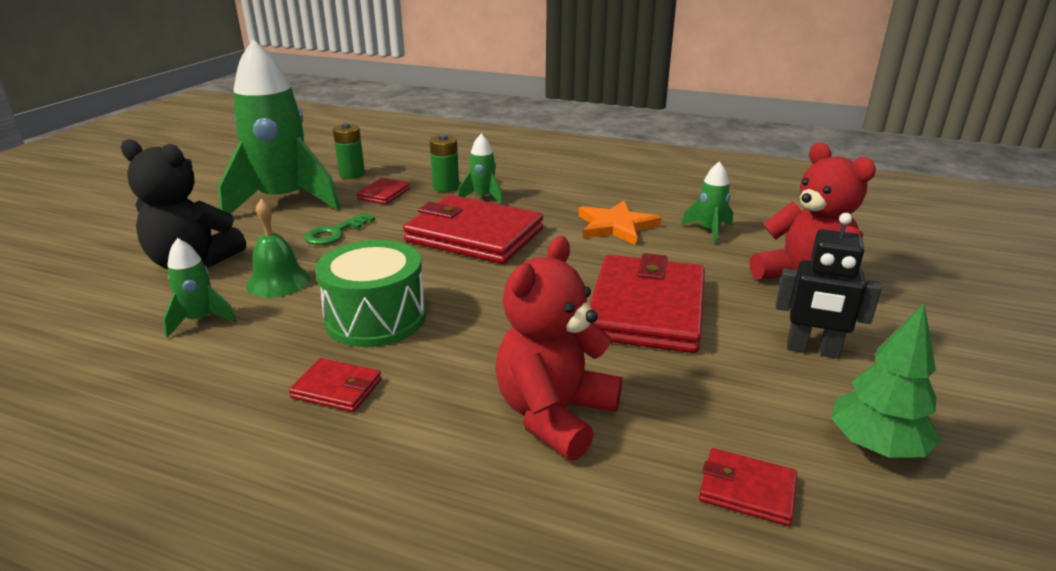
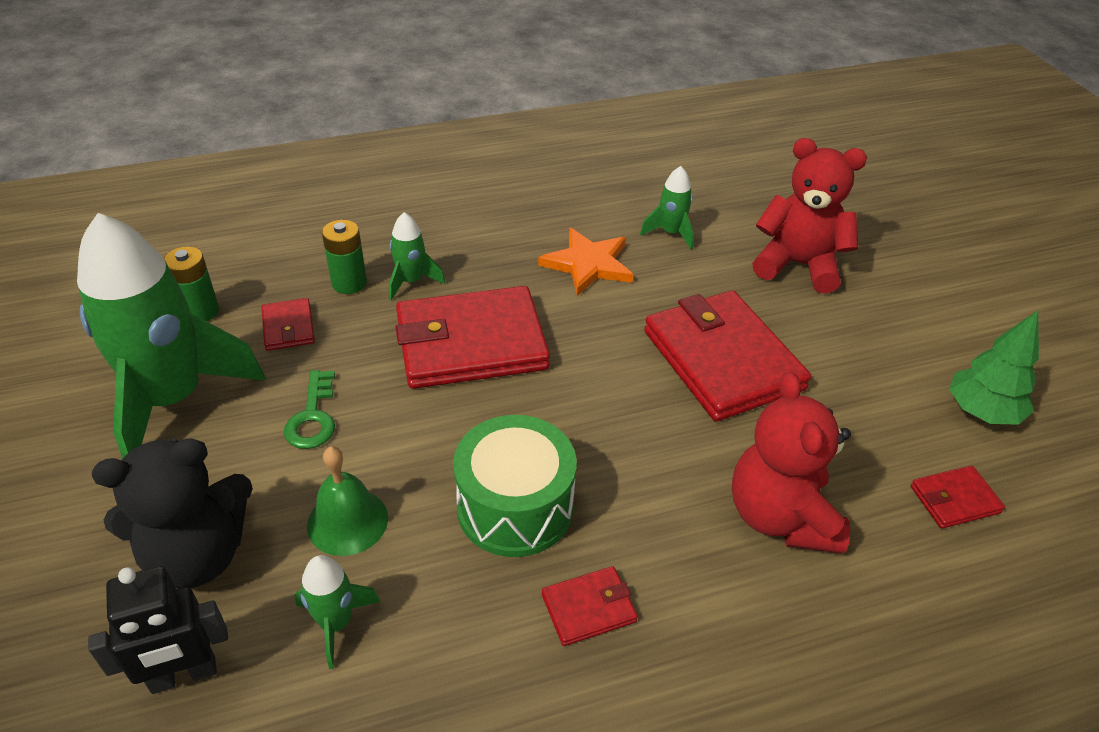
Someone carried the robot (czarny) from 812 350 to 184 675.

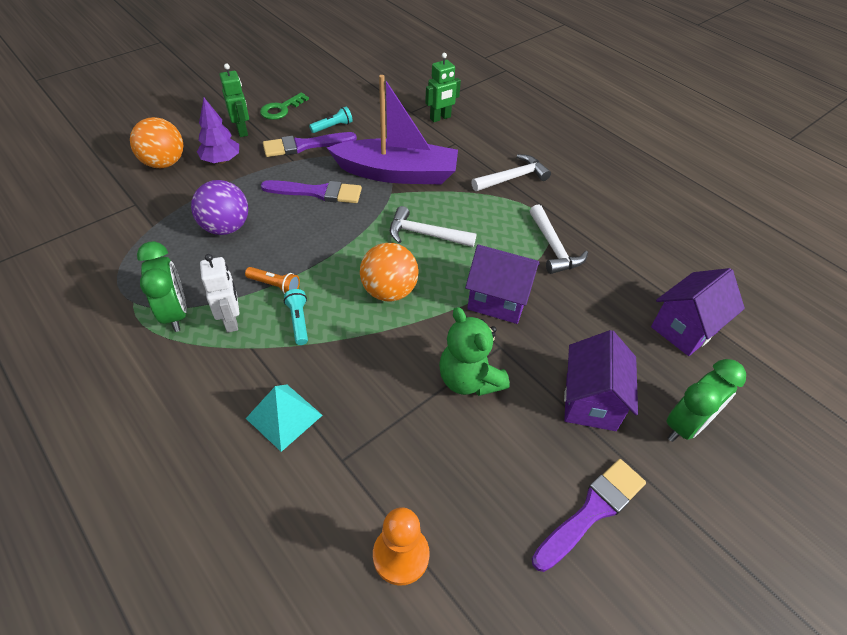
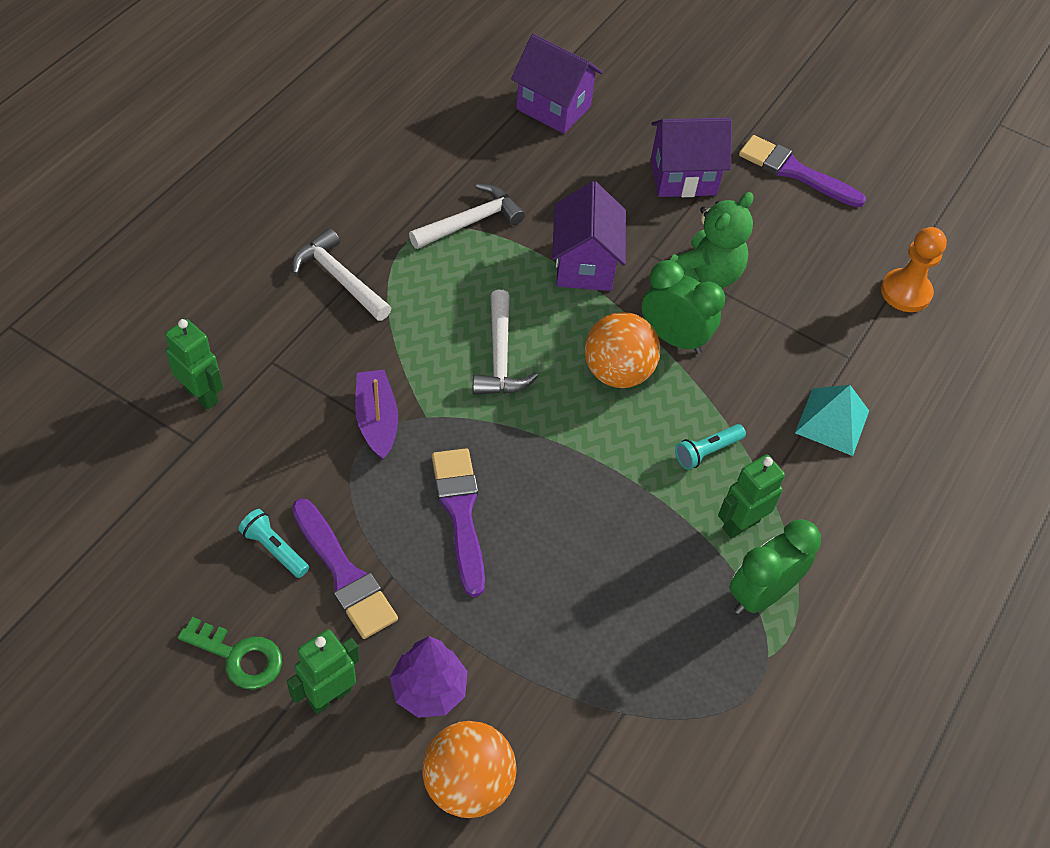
Someone took away the piłka (fioletowy) at 226 227.
Someone took away the latarka (pomarańczowy) at 275 285.
Someone carried the budzik (zielony) from 685 425 to 673 338.
Someone repainted the robot (biały) at 231 320, which became the robot (zielony) at 740 524.
Someone scaled the łódka (fioletowy) at 397 173 by 0.51.

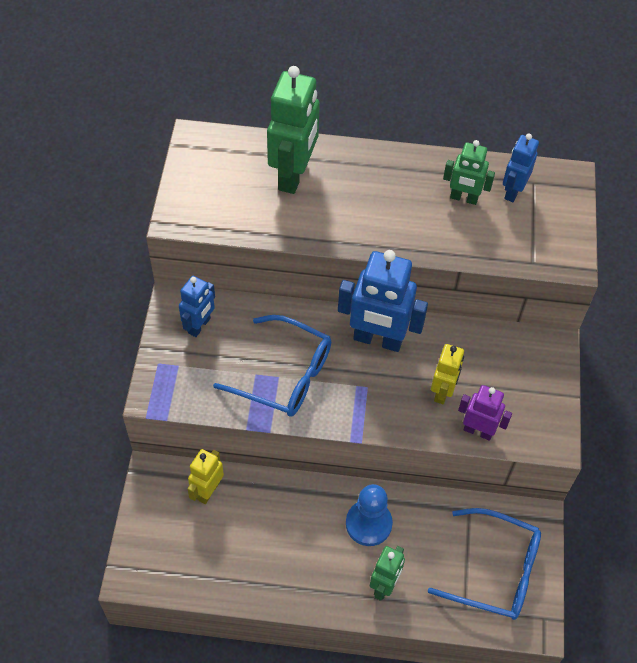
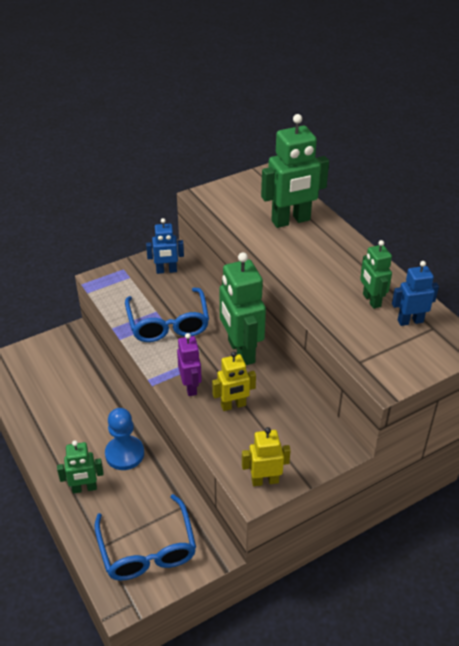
Someone carried the robot (żółty) from 208 491 to 265 480.
Someone carried the robot (fioletowy) from 478 431 to 190 387.
Someone repainted the robot (niebieski) at 377 340, which became the robot (zielony) at 240 351.

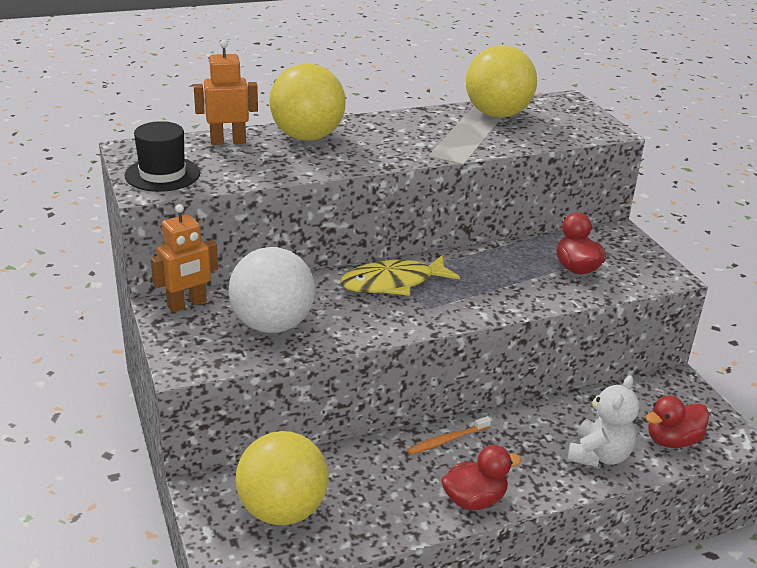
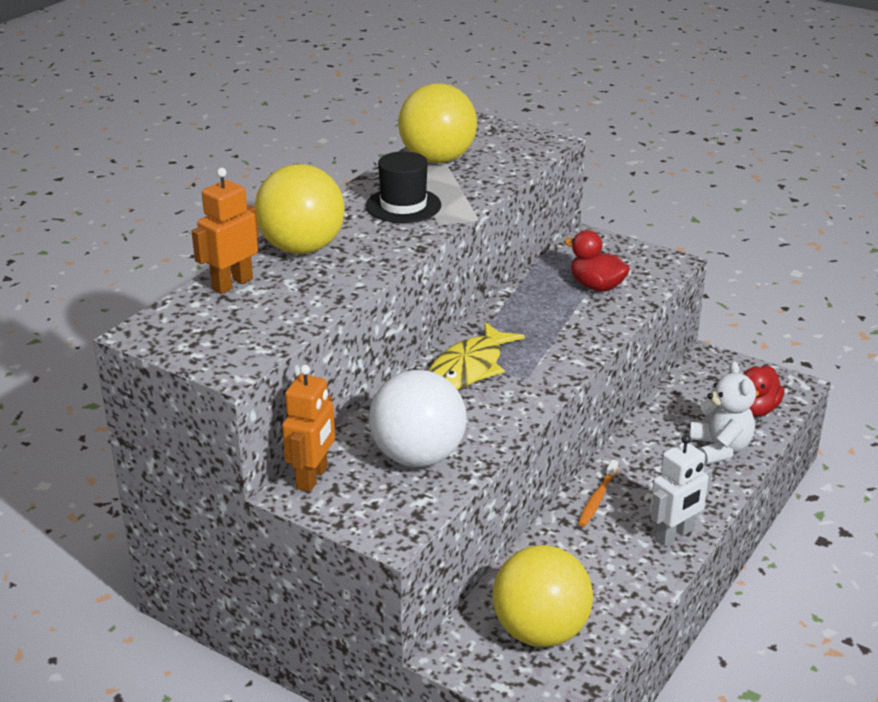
Someone carried the kapelusz (czarny) from 162 174 to 403 205.
Someone swapped the kaczka (czerwony) at 474 500 for the robot (biały) at 674 535.

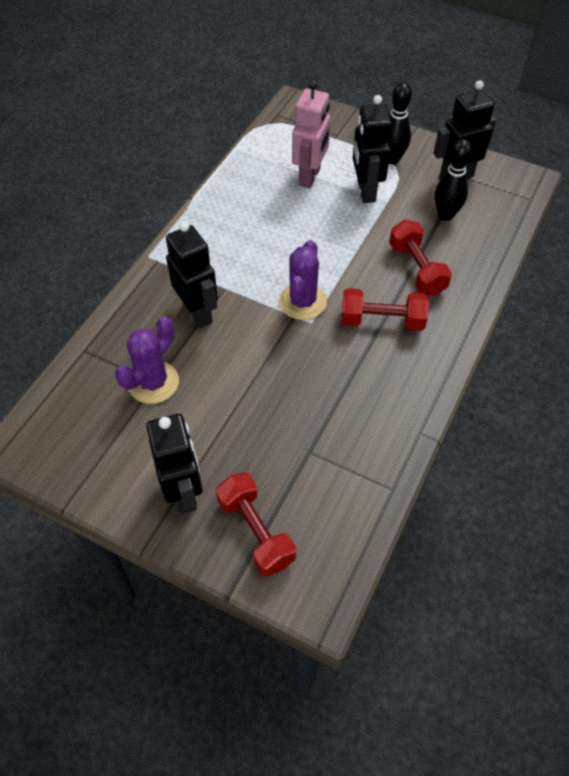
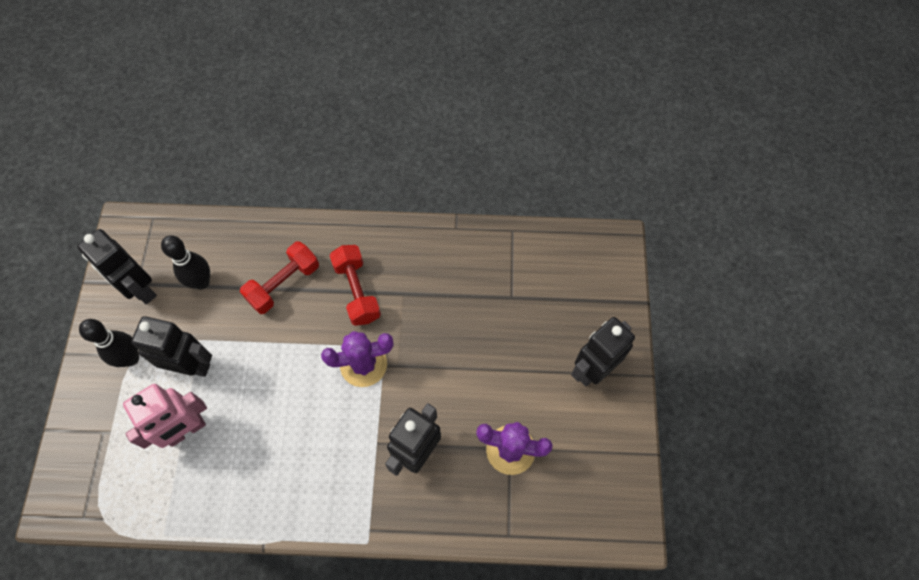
Someone took away the hantel (czerwony) at 256 531.
Someone rotated the robot (różowy) at 310 177 by 150 degrees clockwise.
Someone rotated the robot (czarny) at 365 191 by 135 degrees counterclockwise.

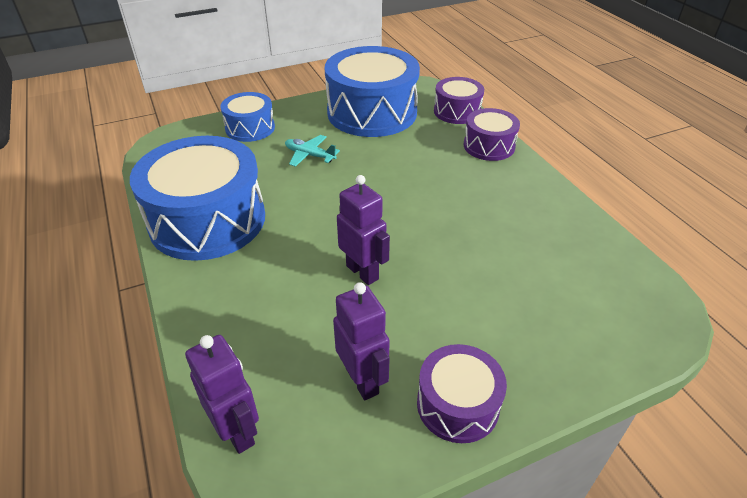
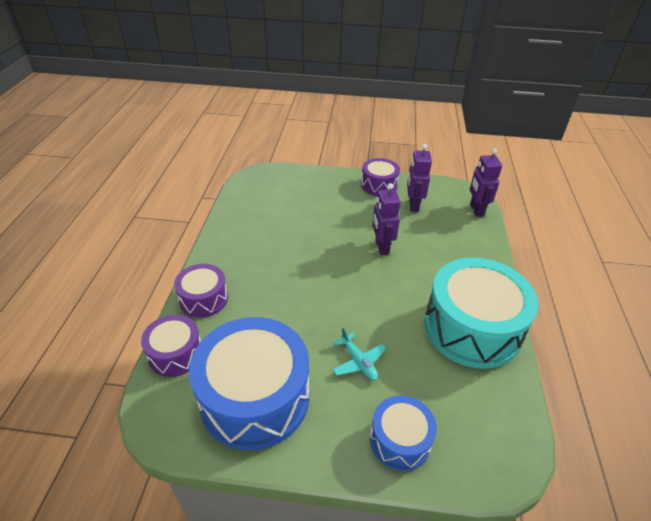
Someone repainted the bęben (niebieski) at 207 220, which became the bęben (turkusowy) at 472 328.

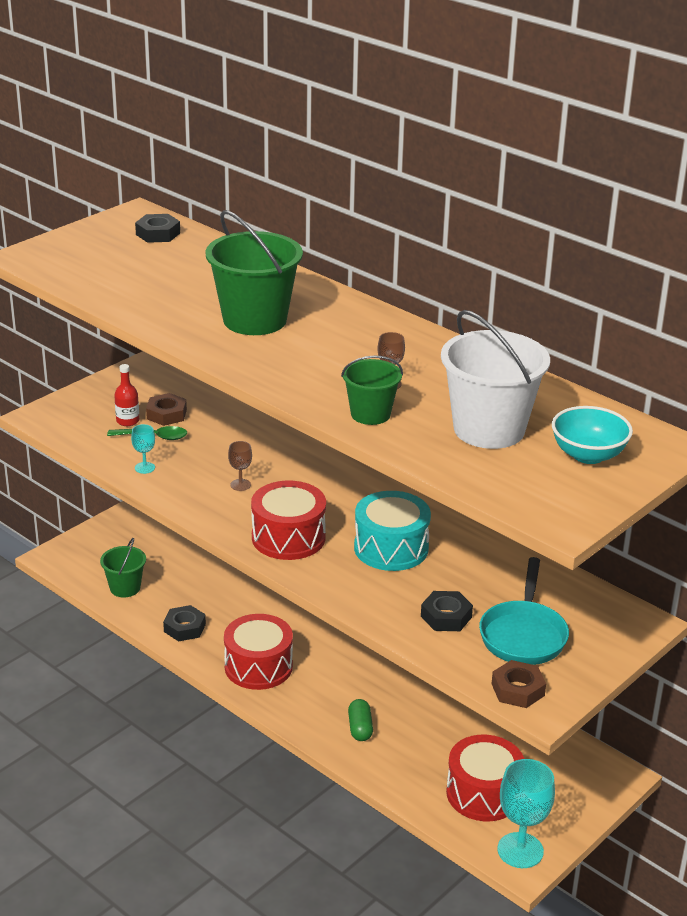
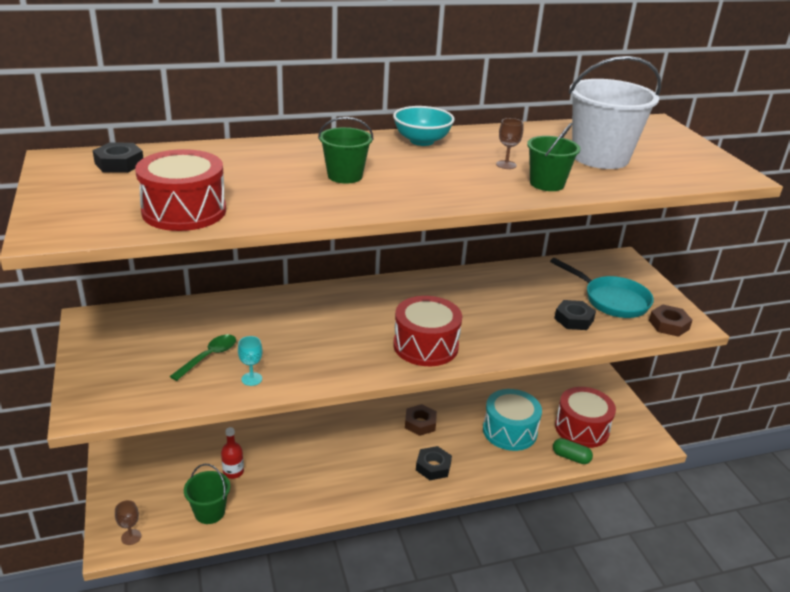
Someone took away the kielich (turkusowy) at 520 850.
Someone carried the butelka (czerwony) from 127 421 to 233 472.
Someone carried the nakrętka (brązowy) from 166 414 to 420 423.
Someone carried the nakrętka (czarny) from 184 628 to 433 467.
Someone carried the bęben (czerwony) from 258 666 to 184 211.
Someone carried the kielich (brązowy) from 240 485 to 131 537.
Someone carried the kapsułka (zielony) from 360 728 to 571 457.
Someone carried the bęben (turkusowy) from 391 548 to 509 431.
Someone carried the miska (turkusowy) from 588 455 to 422 141.
Someone scaled the wiadro (zielony) at 255 320 by 0.56.

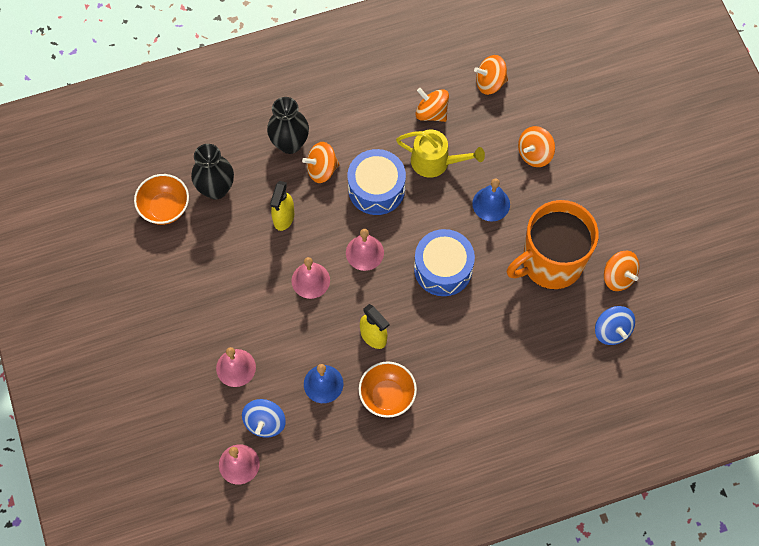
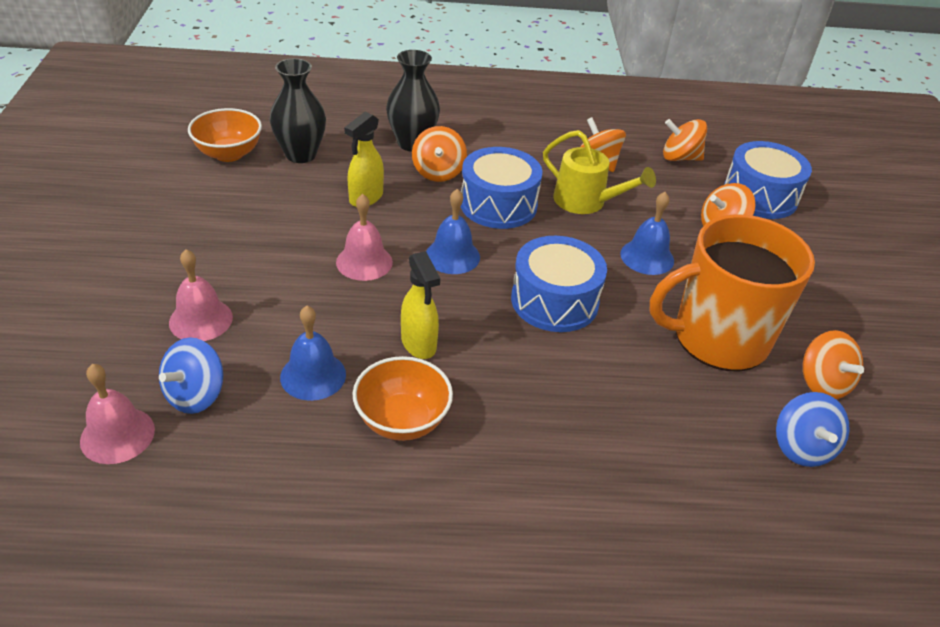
Someone put down the bęben (niebieski) at 760 196.
Someone repainted the dzwonek (różowy) at 364 252, which became the dzwonek (niebieski) at 452 256.
Someone rotated the bączek (pomarańczowy) at 322 169 by 90 degrees counterclockwise.

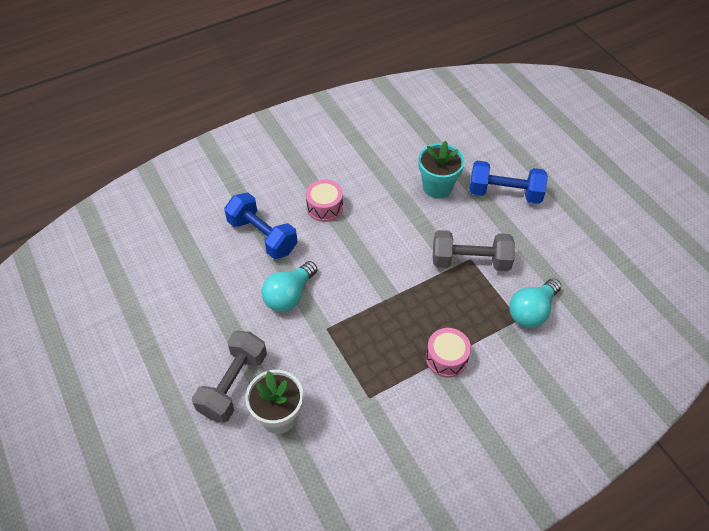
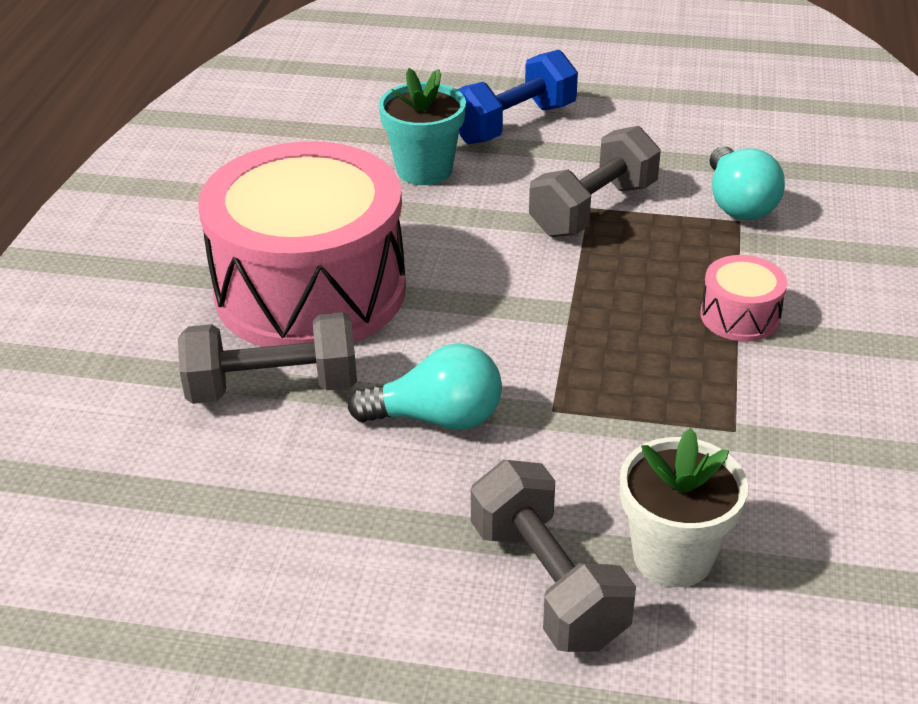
Someone repainted the hantel (niebieski) at 262 236, which became the hantel (szary) at 273 387.
Someone rotated the żarówka (turkusowy) at 289 295 by 75 degrees counterclockwise.
Someone scaled the bęben (różowy) at 325 207 by 2.50.

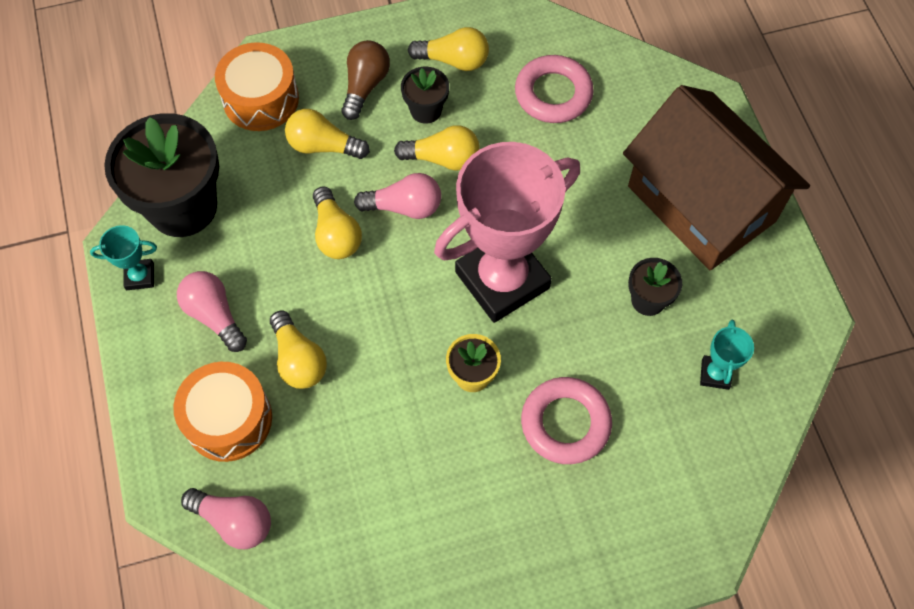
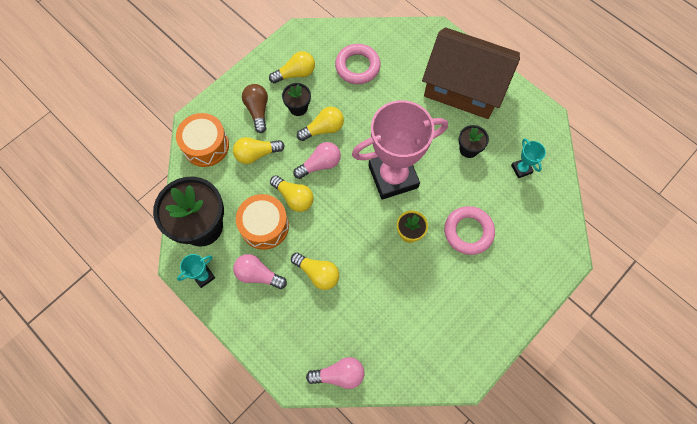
Someone carried the bęben (pomarańczowy) from 228 419 to 264 226.
Someone rotated the puchar (różowy) at 502 280 by 45 degrees clockwise.

